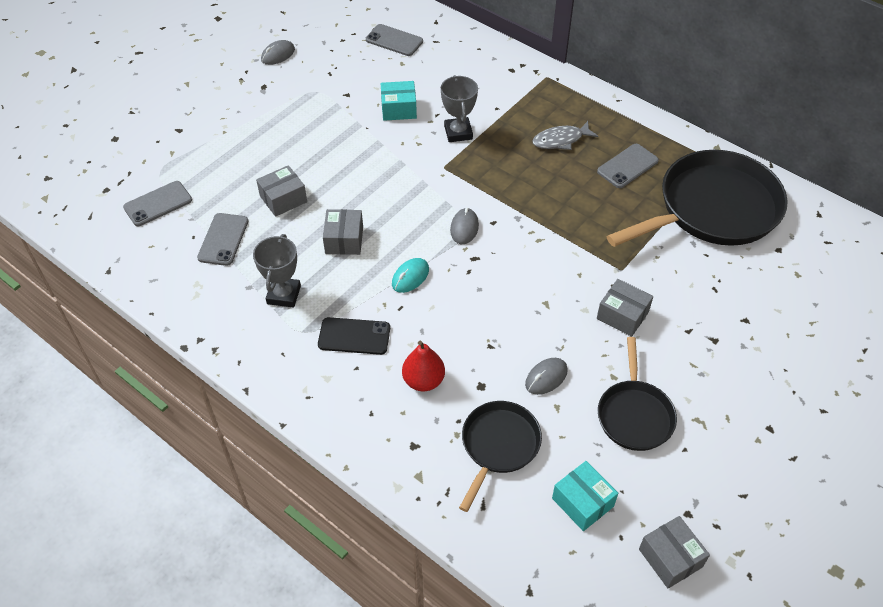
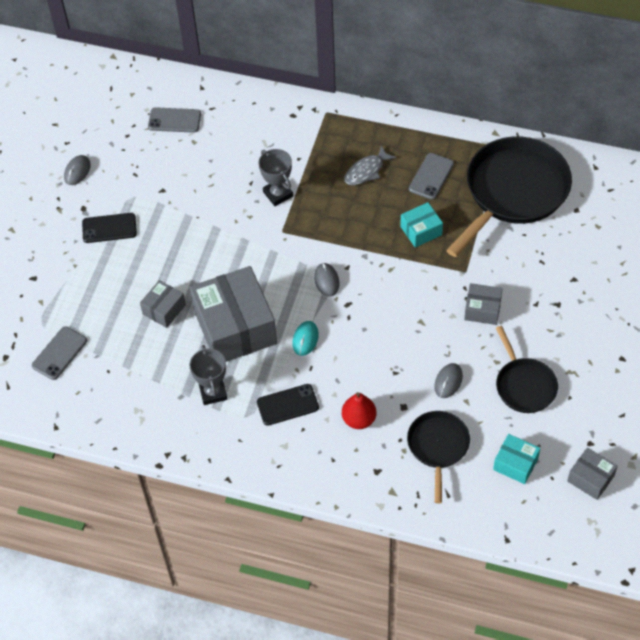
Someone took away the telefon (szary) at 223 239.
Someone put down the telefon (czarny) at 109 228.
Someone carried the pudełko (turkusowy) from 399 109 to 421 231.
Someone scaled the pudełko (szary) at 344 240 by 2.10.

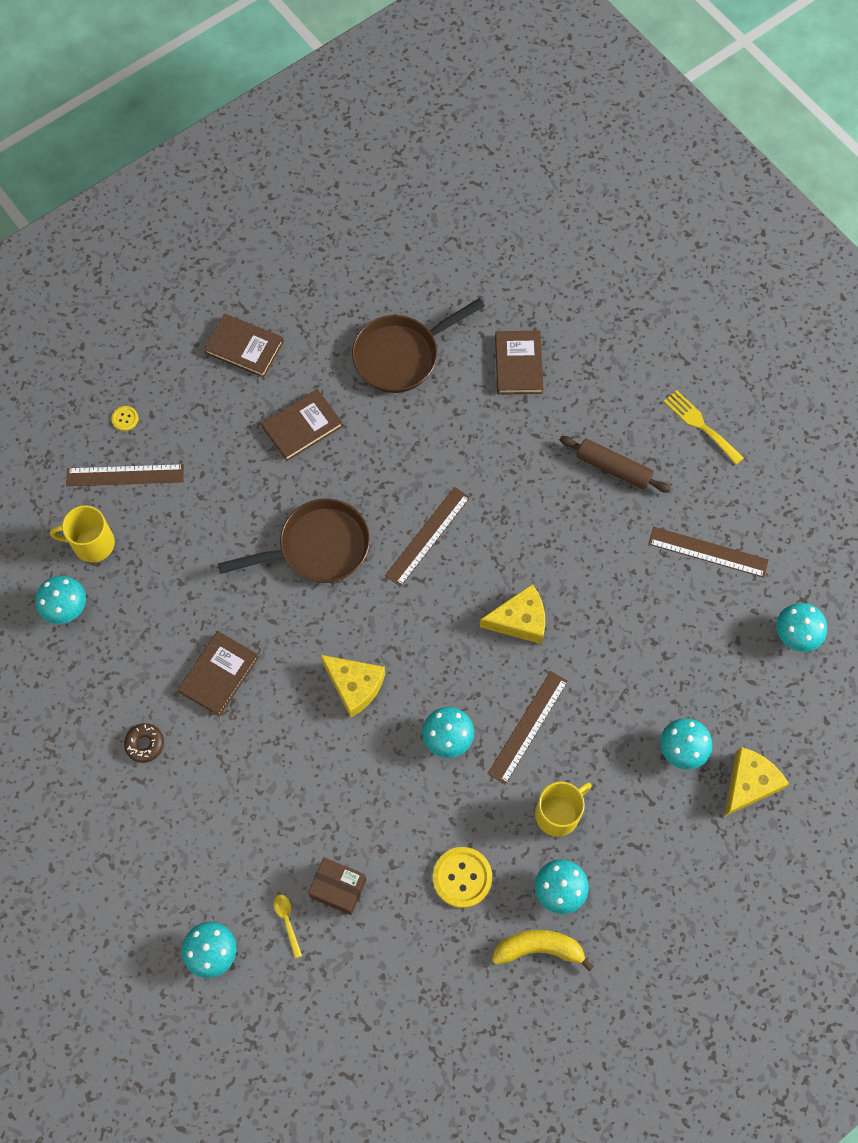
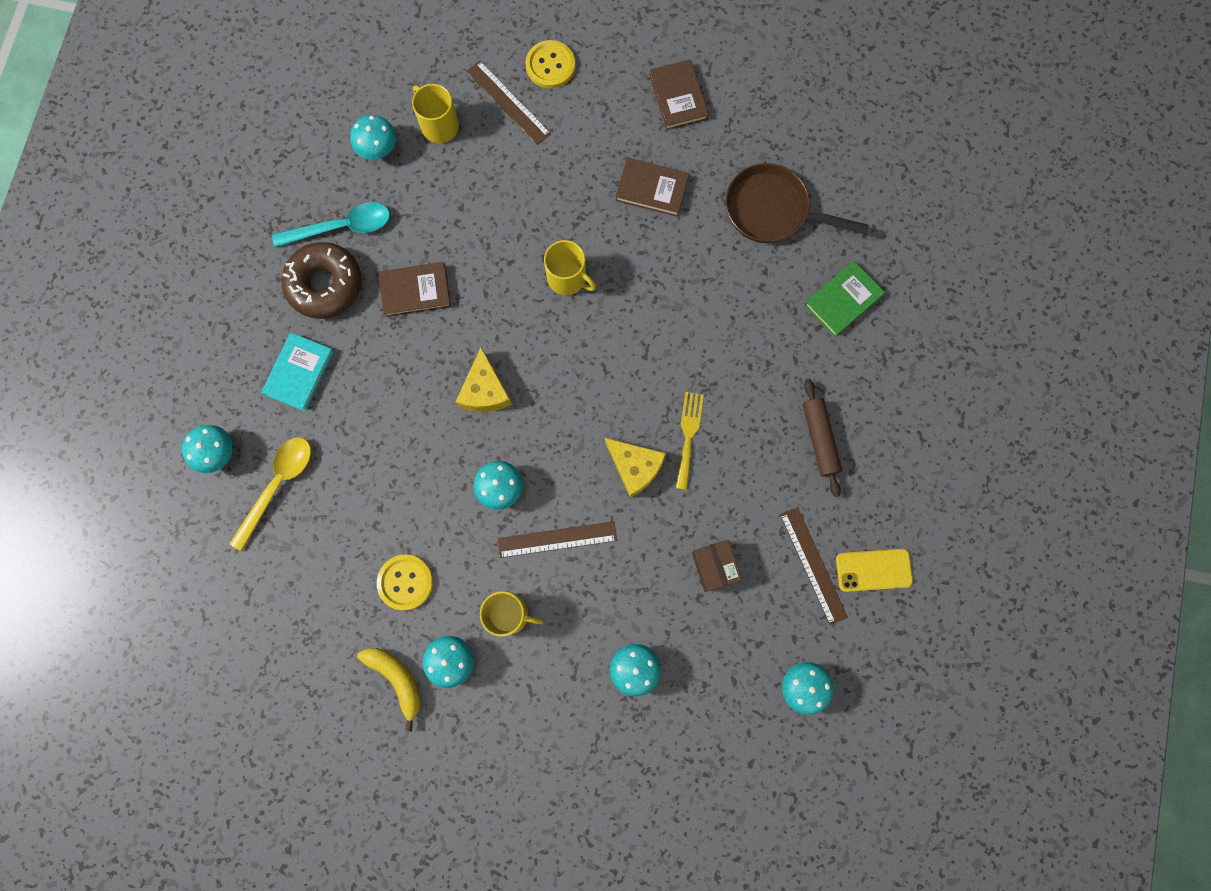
Someone took away the linijka (brązowy) at 427 536.
Someone took away the ser (żółty) at 749 783.
Someone put down the książka (turkusowy) at 299 373.
Someone put down the łyżka (turkusowy) at 342 227.
Someone put down the telefon (żółty) at 873 570.
Someone carried the pudełko (brązowy) from 338 888 to 714 566.
Someone carried the widelec (żółty) from 700 425 to 688 435.
Someone swapped the patelnia (brązowy) at 318 547 for the kubek (żółty) at 568 278.
Someone repainted the książka (brązowy) at 518 364, which became the książka (zielony) at 843 300.
Someone scaled the guzik (żółty) at 125 419 by 2.00.
Someone scaled the donut (brązowy) at 145 744 by 2.17.
Someone scaled the łyżka (żółty) at 287 921 by 2.17.

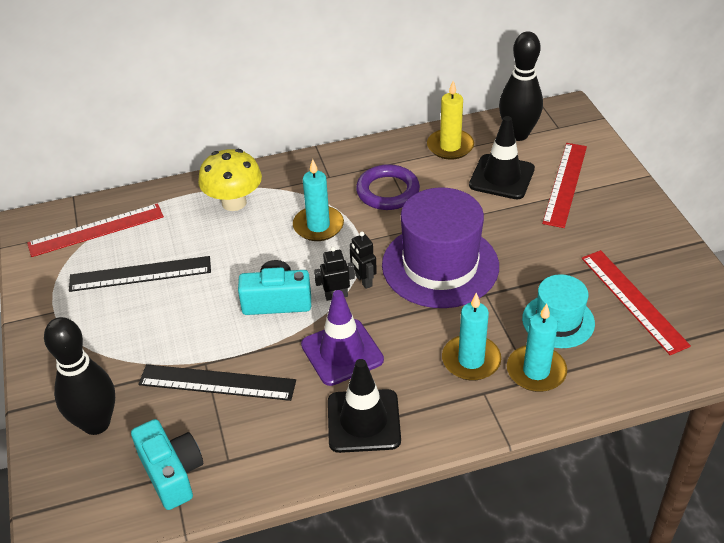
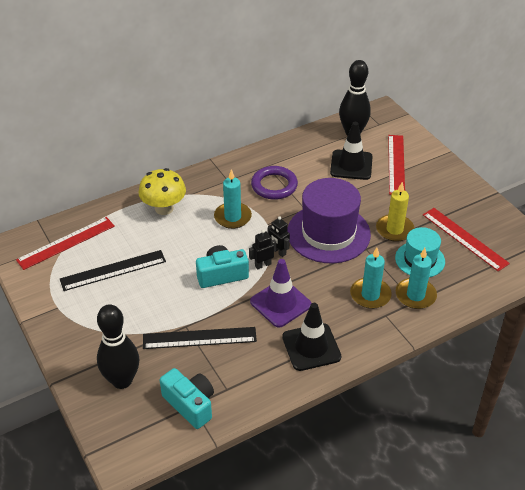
Someone carried the świeca (żółty) from 450 146 to 394 230.

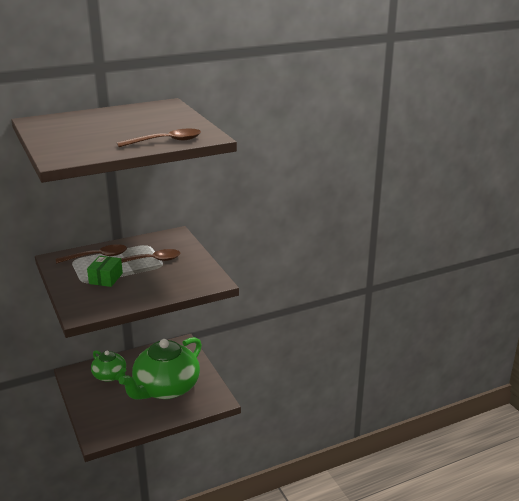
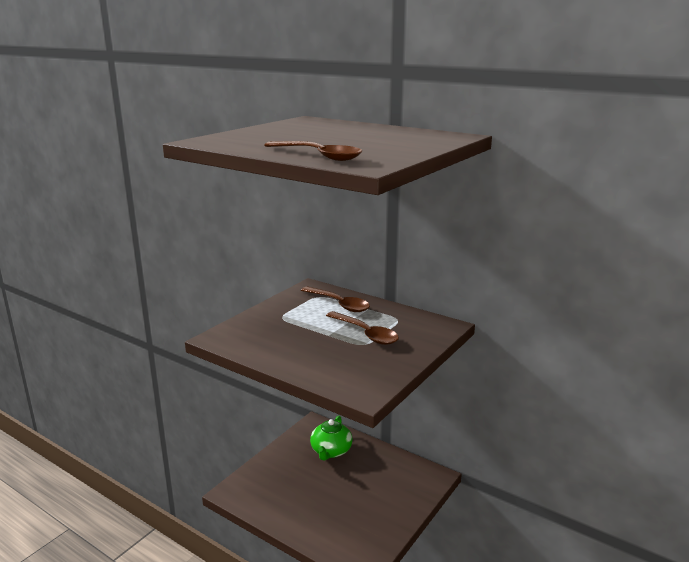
Someone took away the pudełko (zielony) at 106 278.
Someone took away the imbryk (zielony) at 166 388.

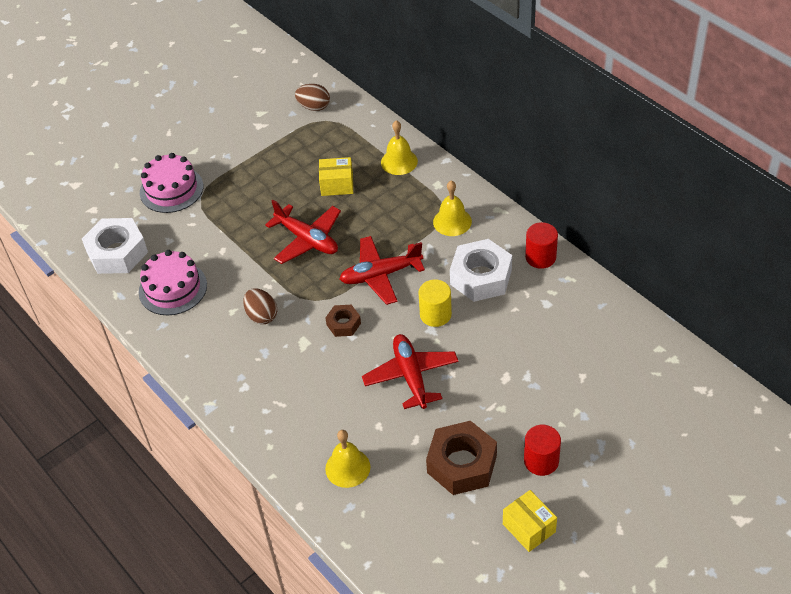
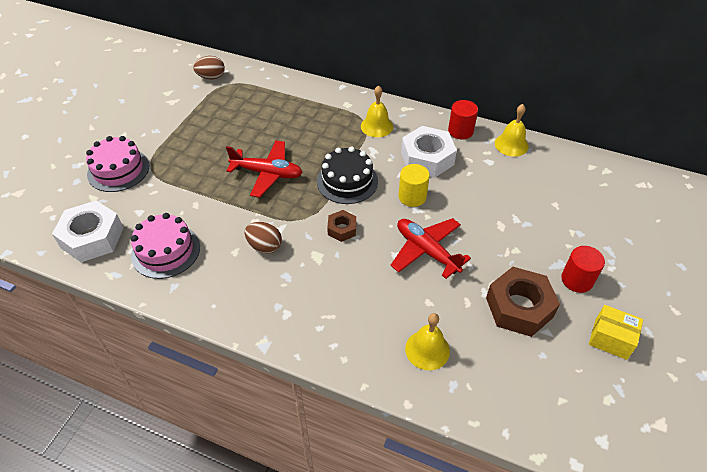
Someone took away the pudełko (żółty) at 337 185.
Someone carried the dzwonek (żółty) from 399 161 to 511 144.
Someone swapped the samolot (czerwony) at 380 275 for the tort (czarny) at 347 181.

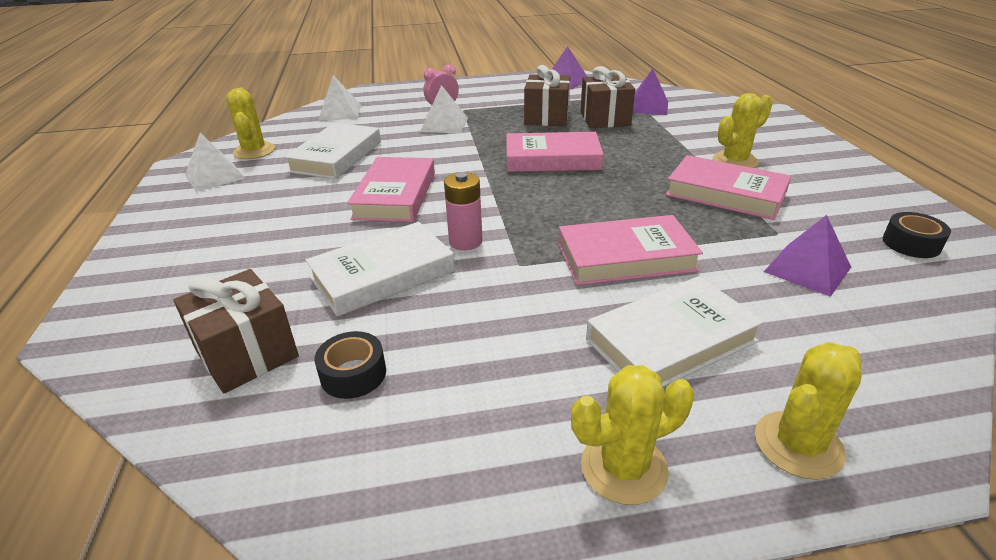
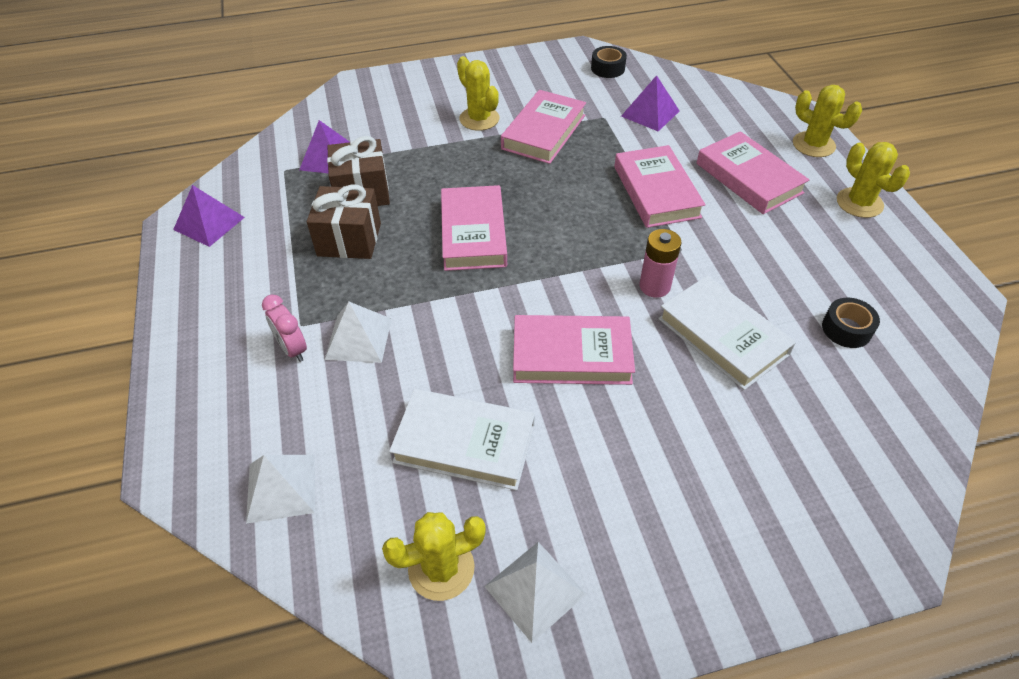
Someone took away the prezent (brązowy) at 247 354.
Someone repainted the książka (biały) at 671 341, which became the książka (różowy) at 749 178.

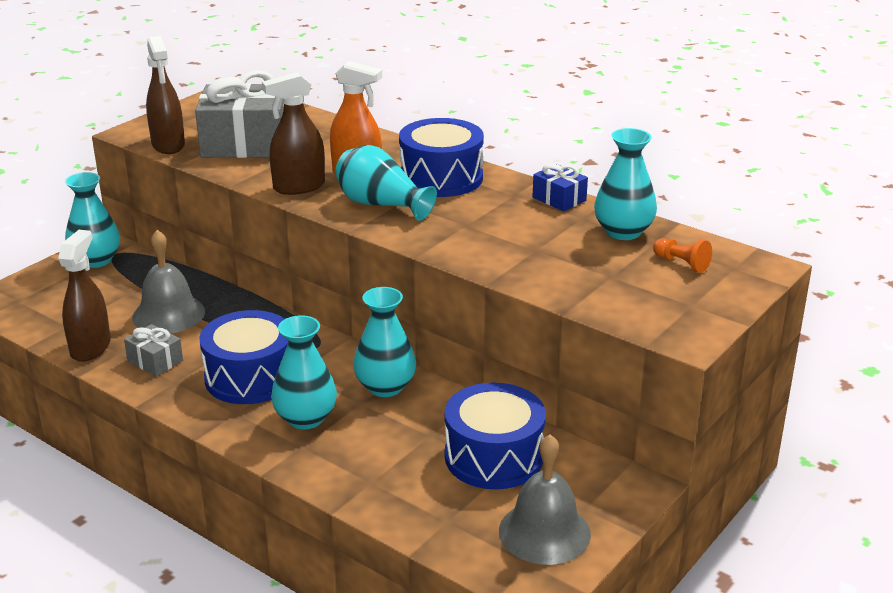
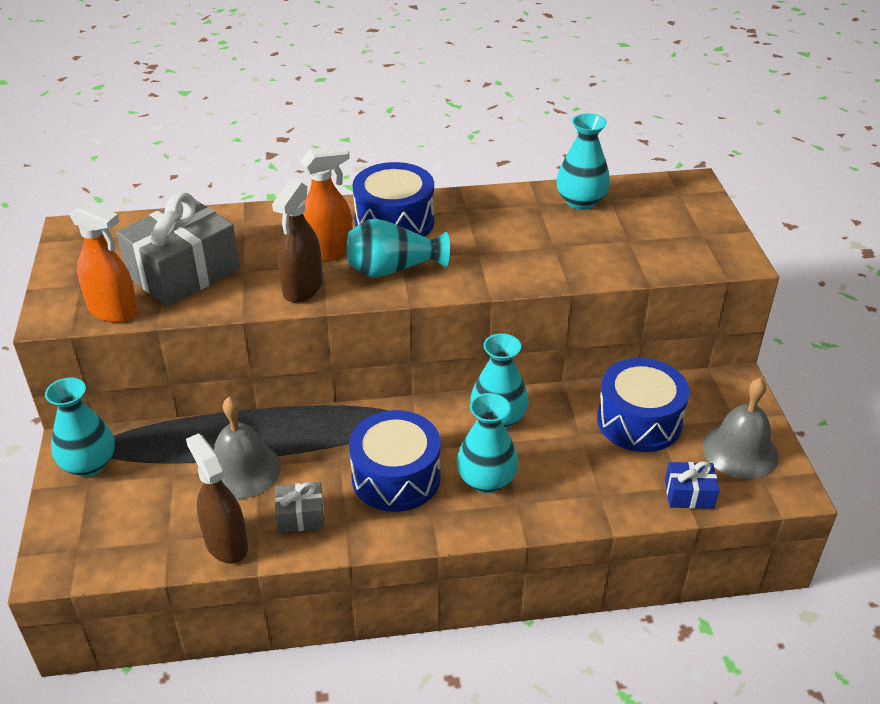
Someone took away the pionek (pomarańczowy) at 681 263.
Someone carried the prezent (niebieski) from 559 199 to 689 494.
Someone repainted the spryskiwacz (brązowy) at 168 145, which became the spryskiwacz (pomarańczowy) at 113 311.

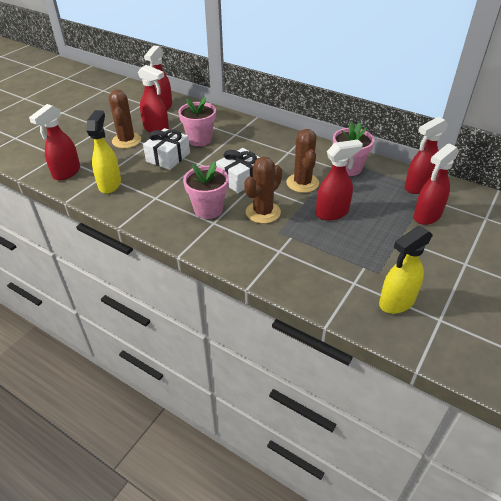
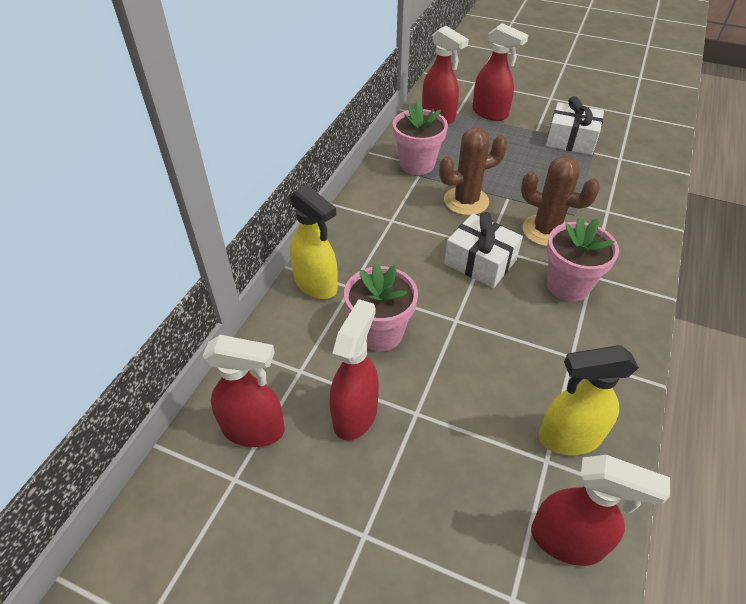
Someone took away the kaktus (brązowy) at 126 141.
Someone took away the spryskiwacz (czerwony) at 332 213.
Someone carried the prezent (biały) from 168 157 to 571 140.
Someone carried the spryskiwacz (żółty) from 396 302 to 316 285.

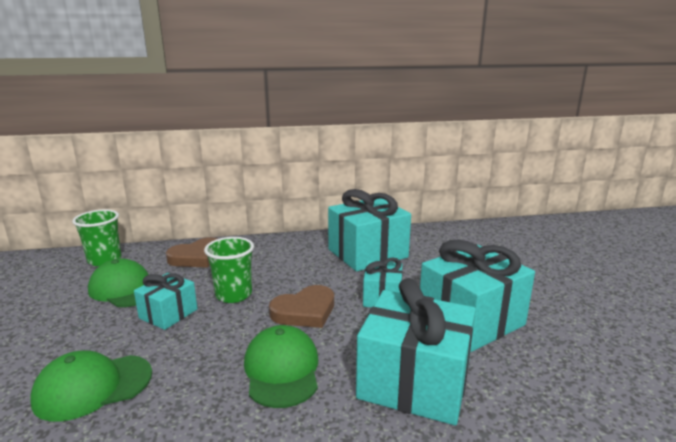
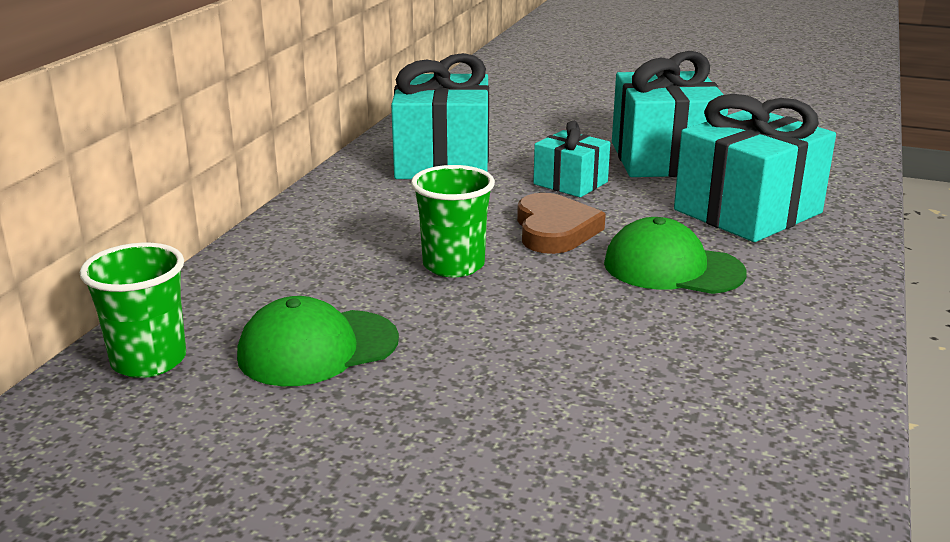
Someone took away the czapka (zielony) at 93 386.
Someone took away the prezent (turkusowy) at 168 314.
Someone took away the serce (brązowy) at 197 257.

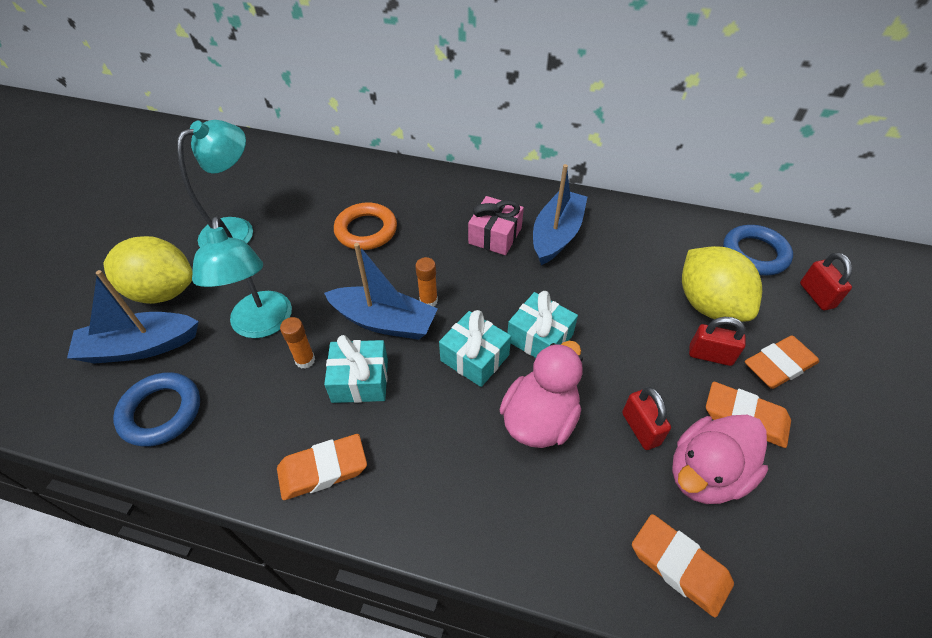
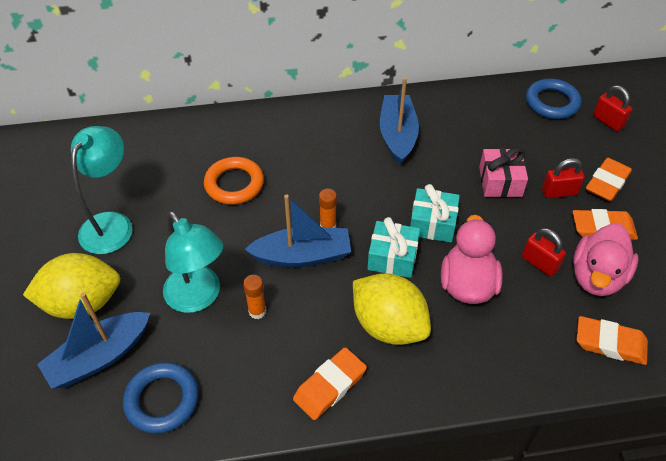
Someone took away the prezent (turkusowy) at 360 380.
Someone carried the prezent (różowy) from 495 235 to 500 181.
Someone carried the cytryna (żółty) from 709 305 to 388 325.

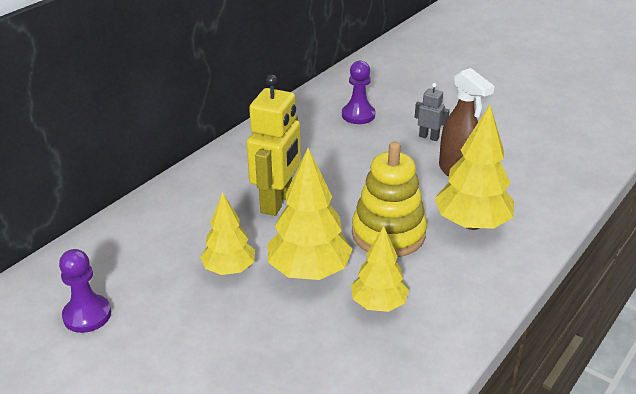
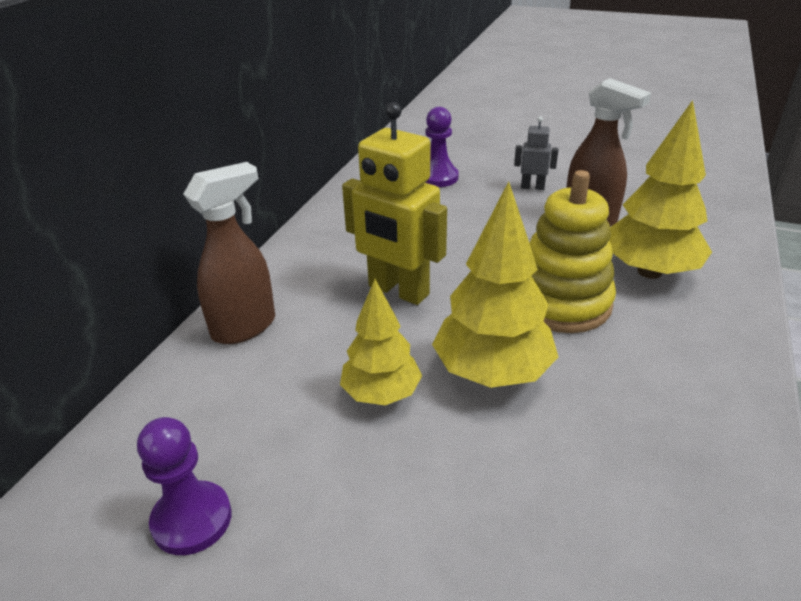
Someone took away the drzewko (żółty) at 378 304.
Someone put down the spryskiwacz (brązowy) at 245 327.
Someone rotated the robot (żółty) at 277 202 by 120 degrees clockwise.

